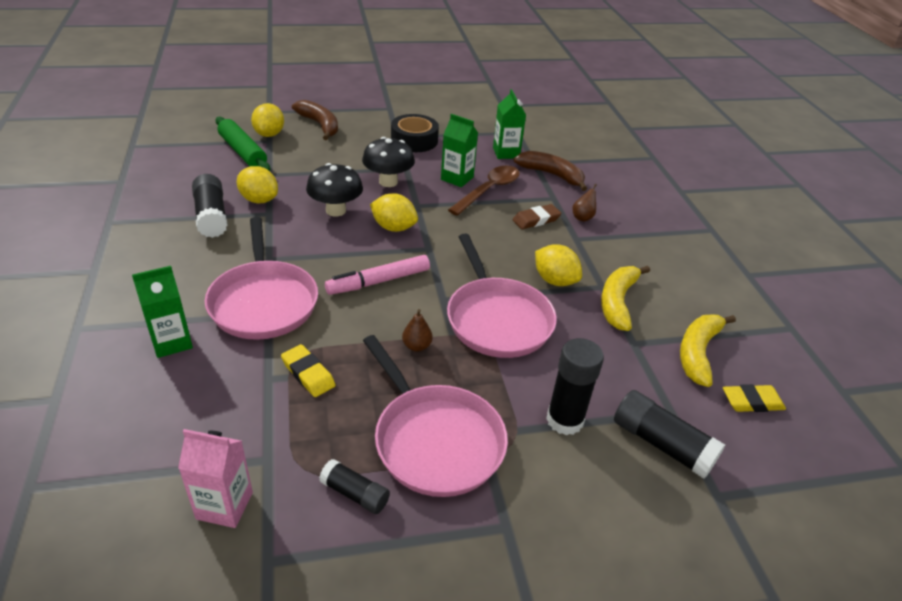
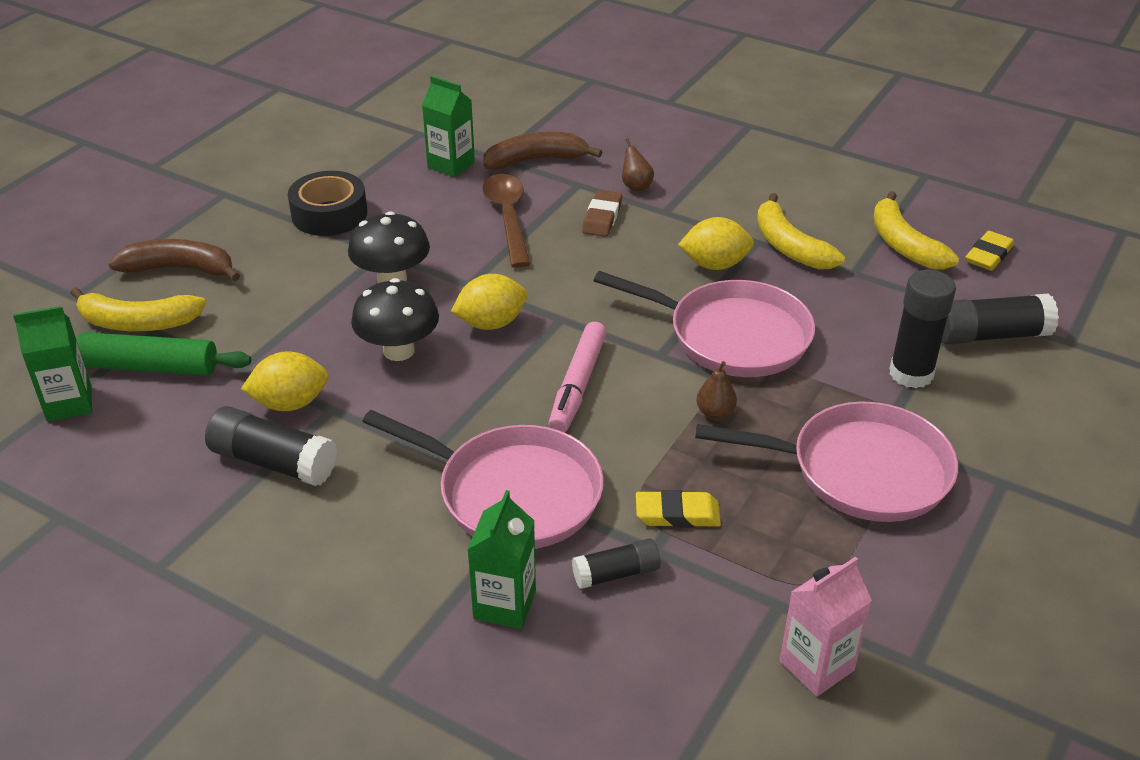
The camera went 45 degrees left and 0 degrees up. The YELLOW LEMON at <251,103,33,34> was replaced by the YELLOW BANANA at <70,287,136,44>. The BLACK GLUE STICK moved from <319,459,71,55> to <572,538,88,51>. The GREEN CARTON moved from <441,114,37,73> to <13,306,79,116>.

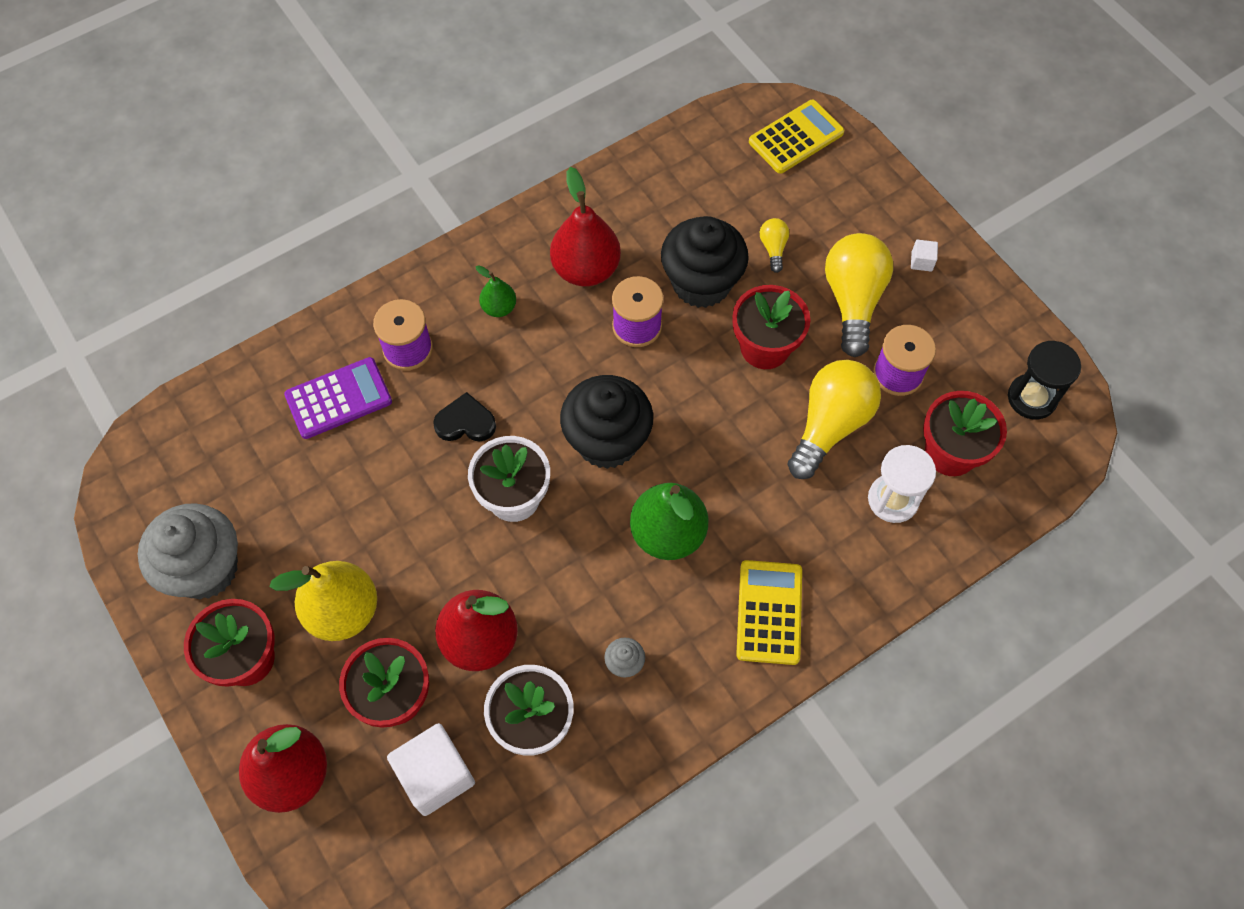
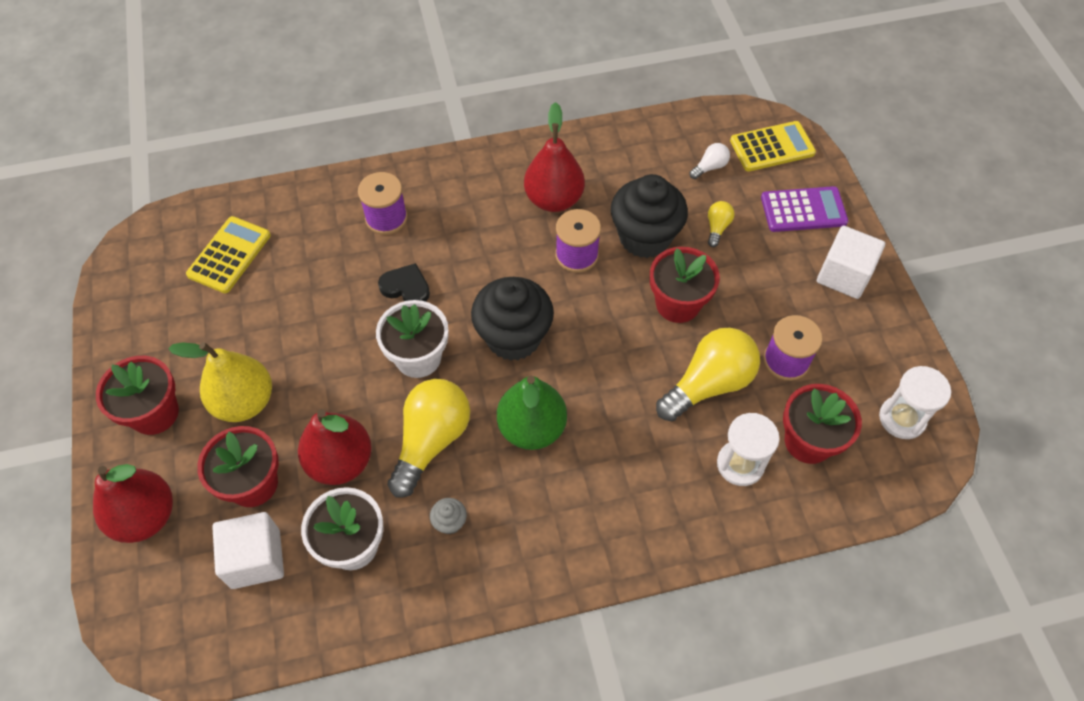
The camera went 20 degrees right and 5 degrees down. The GREY CUPCAKE at <138,503,100,97> disappeared. The PURPLE CALCULATOR moved from <284,357,108,82> to <761,186,87,46>. The GREEN PEAR at <476,265,40,52> disappeared. The YELLOW CALCULATOR moved from <736,560,66,105> to <186,216,85,77>. The YELLOW LIGHT BULB moved from <825,233,68,124> to <387,379,83,119>. The WHITE CUBE at <911,240,27,31> changed to 2.26 times the size. The BLACK HOURGLASS at <1008,341,73,78> became the WHITE HOURGLASS at <879,366,72,73>. The WHITE LIGHT BULB at <689,143,41,36> appeared.

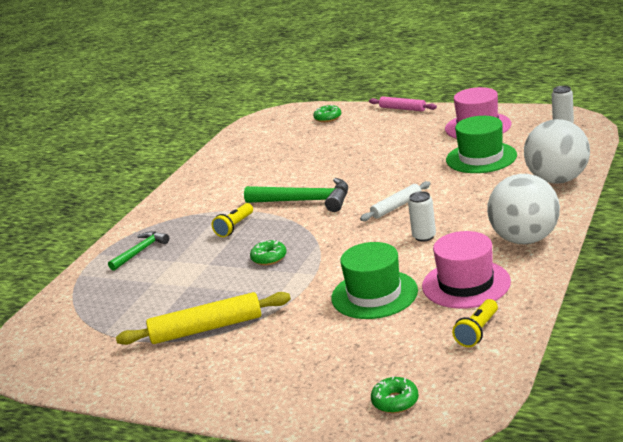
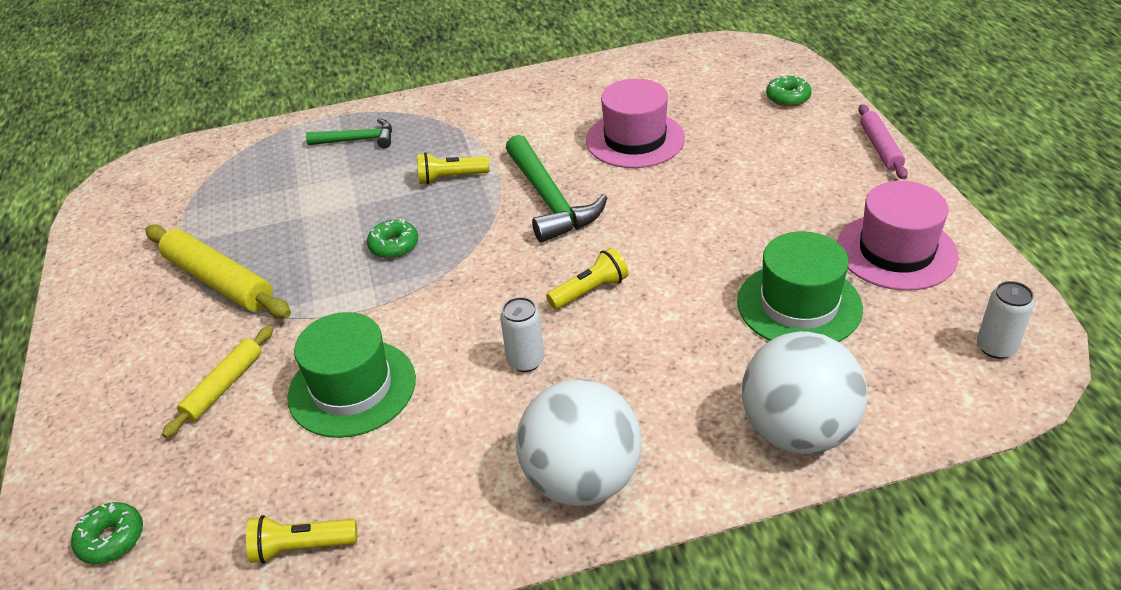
The camera went 50 degrees right and 15 degrees up. The WHITE ROLLING PIN at <360,181,71,40> was replaced by the YELLOW FLASHLIGHT at <546,247,83,62>. The PINK HAT moved from <422,231,89,78> to <586,79,99,89>. The YELLOW ROLLING PIN at <162,326,111,112> appeared.

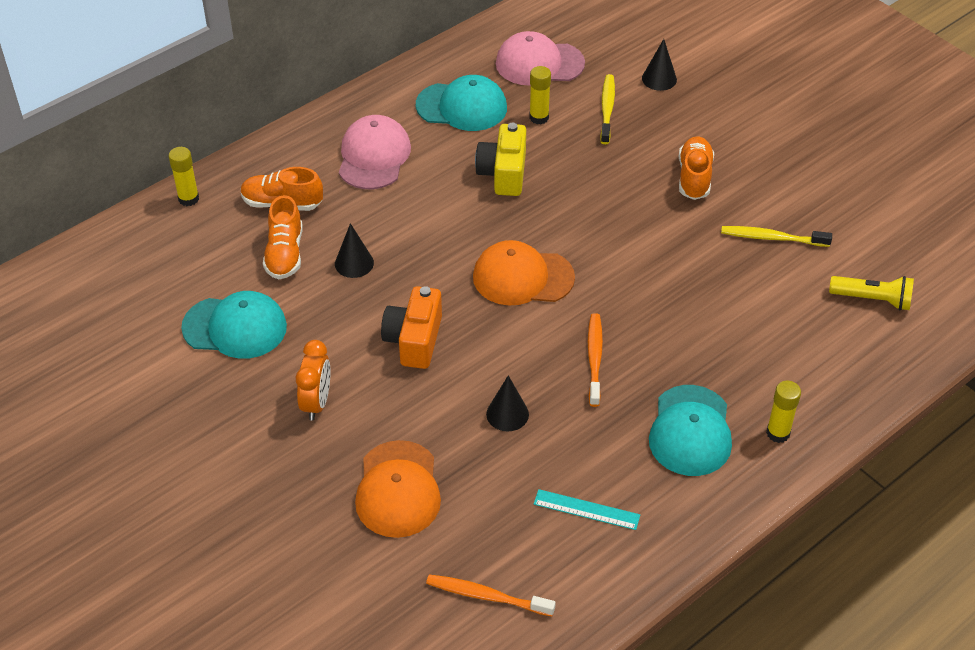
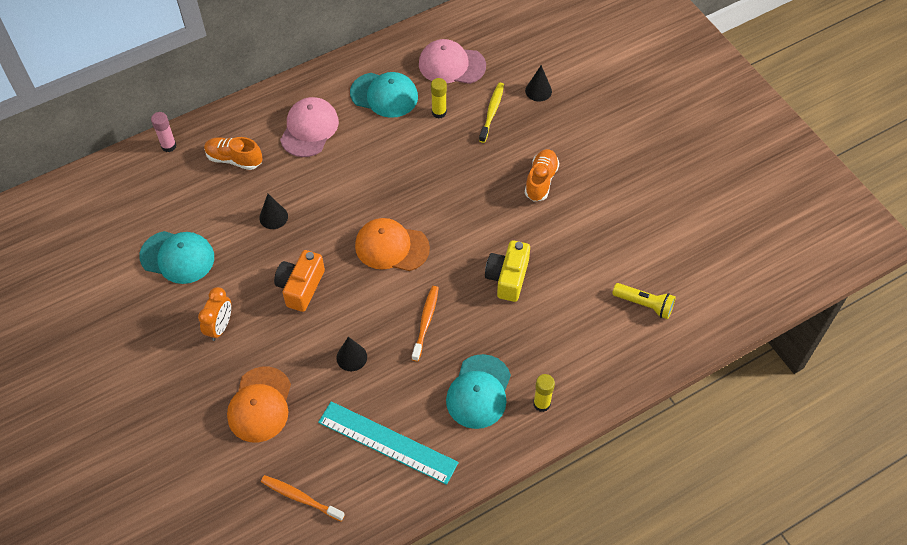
The camera went 10 degrees right and 10 degrees up. The YELLOW GLUE STICK at <169,147,30,59> became the PINK GLUE STICK at <151,112,26,40>. The ORANGE SHOE at <263,195,39,84> disappeared. The YELLOW CAMERA moved from <475,123,51,73> to <485,240,45,62>. The TURQUOISE RULER at <534,489,106,41> changed to 1.92 times the size. The YELLOW TOOTHBRUSH at <721,226,111,21> disappeared.

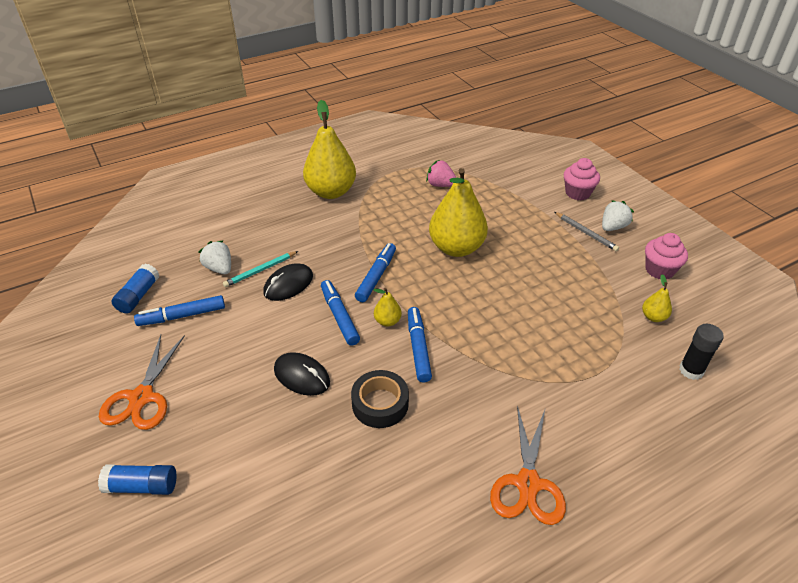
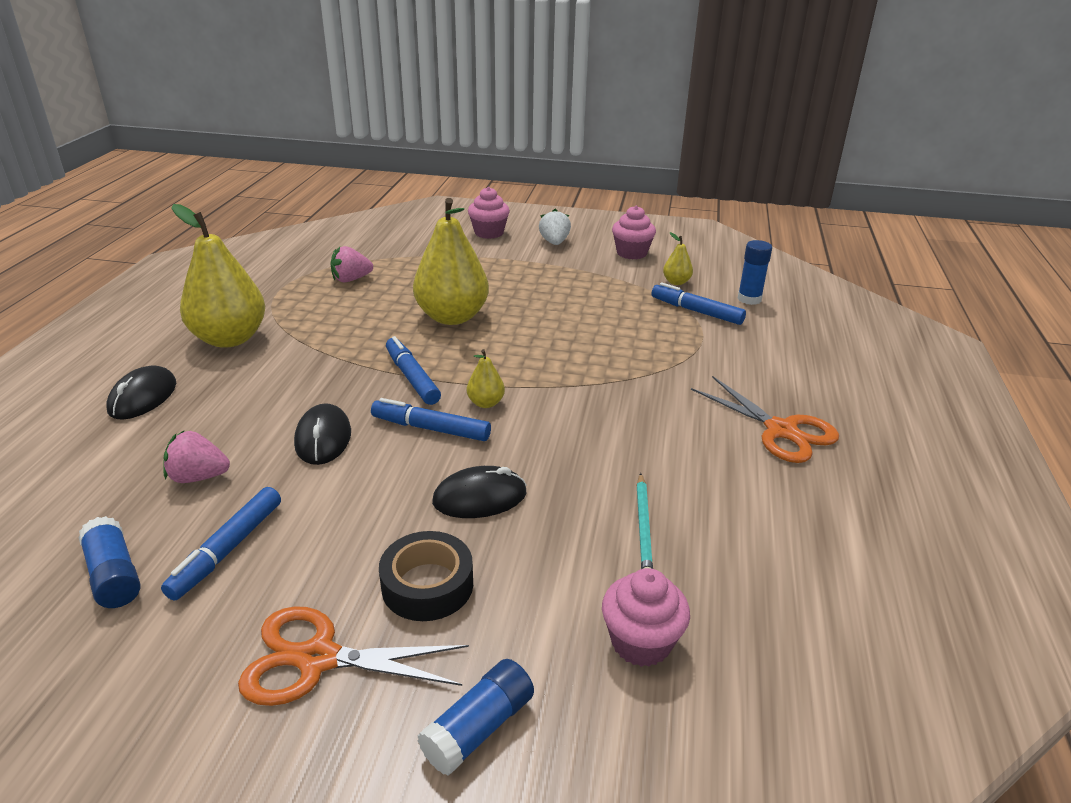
The camera went 50 degrees left and 10 degrees down. The ORANGE SCISSORS at <99,335,86,95> turned 135 degrees clockwise. The WHITE STRAWBERRY at <199,240,32,34> became the PINK STRAWBERRY at <163,430,67,53>. The TURQUOISE PENCIL moved from <223,251,75,36> to <637,473,16,96>. The BLACK TAPE moved from <351,370,58,58> to <379,531,94,90>. The BLUE MARKER moved from <408,307,24,75> to <652,282,94,43>. The GREY PENCIL at <555,212,64,40> disappeared. The BLACK GLUE STICK at <679,324,45,56> became the BLUE GLUE STICK at <737,240,35,65>. The BLACK MOUSE at <106,365,70,55> appeared. The PINK CUPCAKE at <602,568,88,99> appeared.

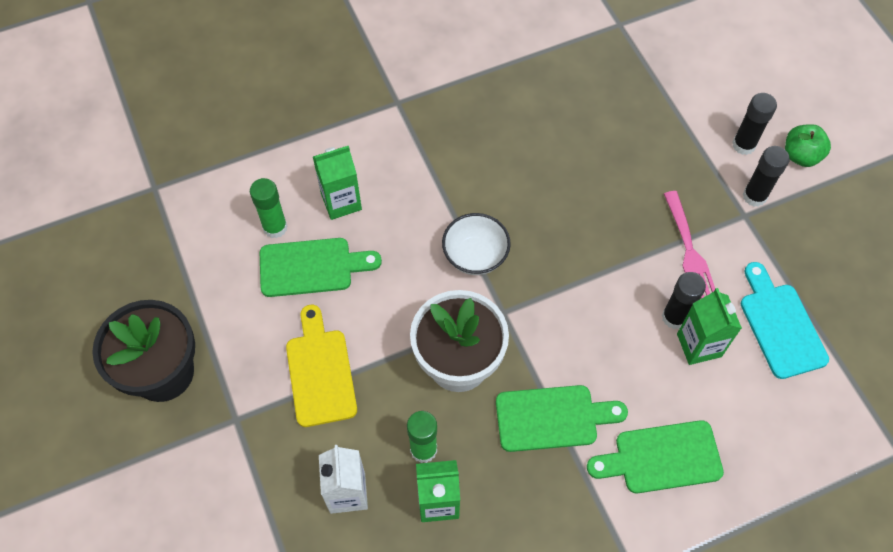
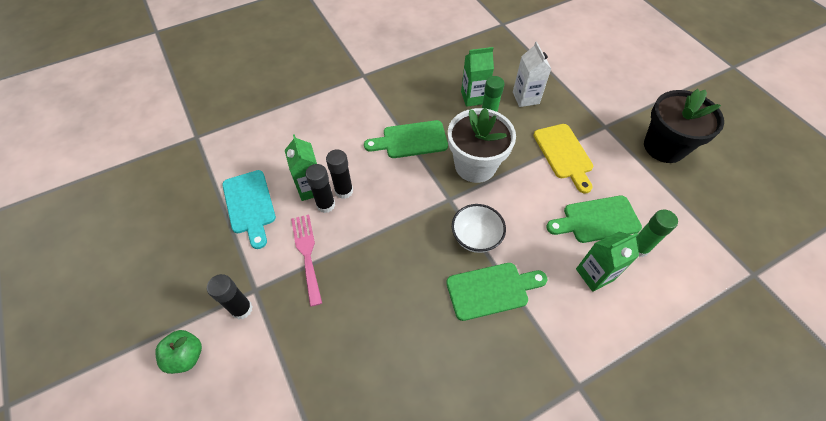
The camera went 175 degrees right and 5 degrees down. The GREEN CUTTING BOARD moved from <587,420,137,73> to <446,263,102,58>. The BLACK GLUE STICK moved from <732,93,45,62> to <326,149,27,50>.

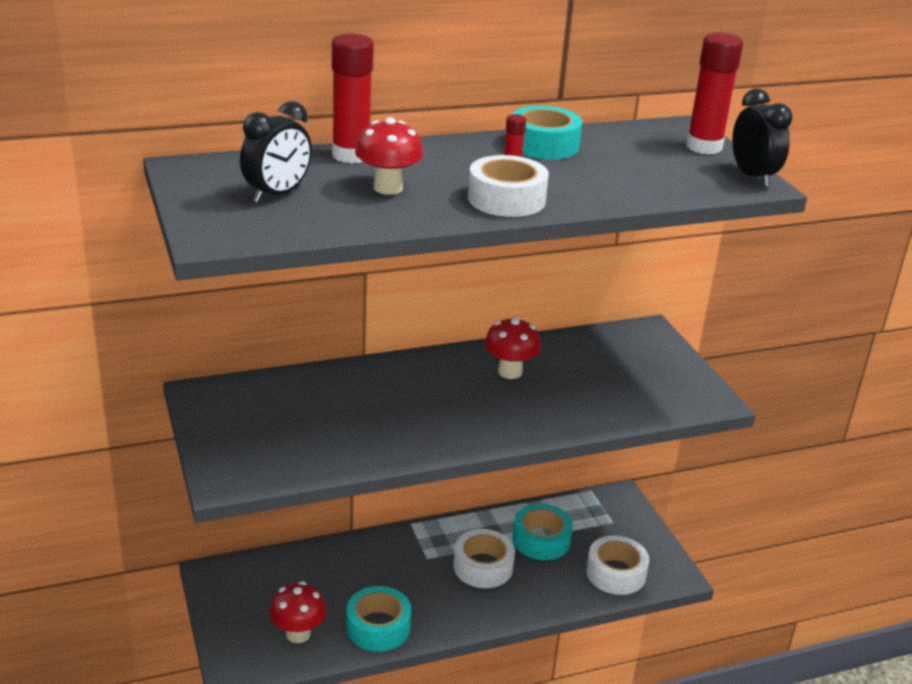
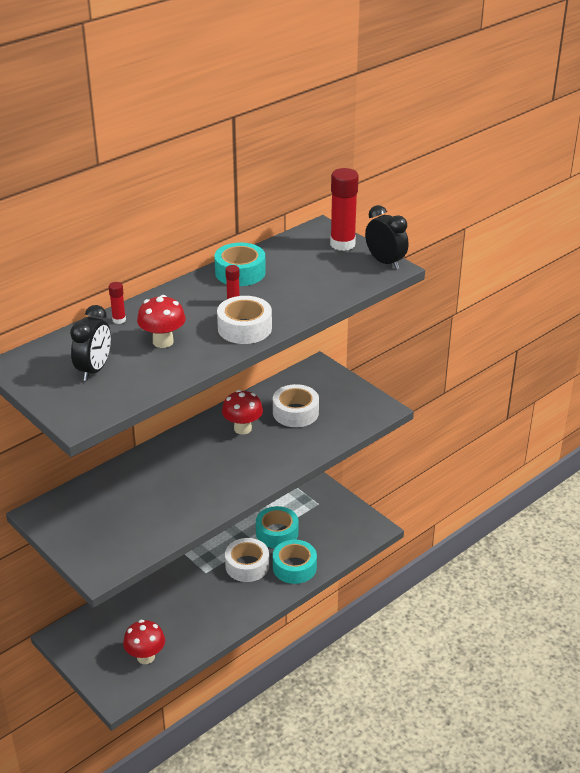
The camera went 20 degrees left and 5 degrees up. The RED GLUE STICK at <332,33,42,130> changed to 0.48 times the size. The TURQUOISE TAPE moved from <346,586,65,66> to <273,540,44,44>. The WHITE TAPE moved from <586,535,63,60> to <273,384,46,43>.

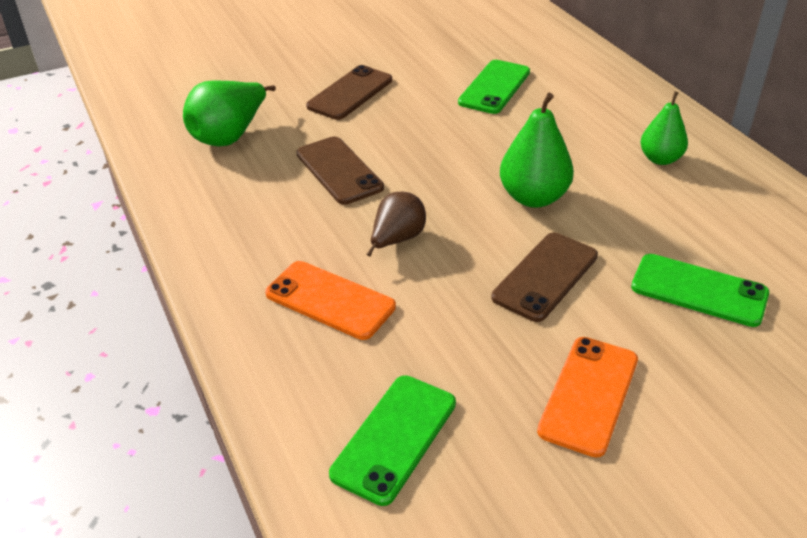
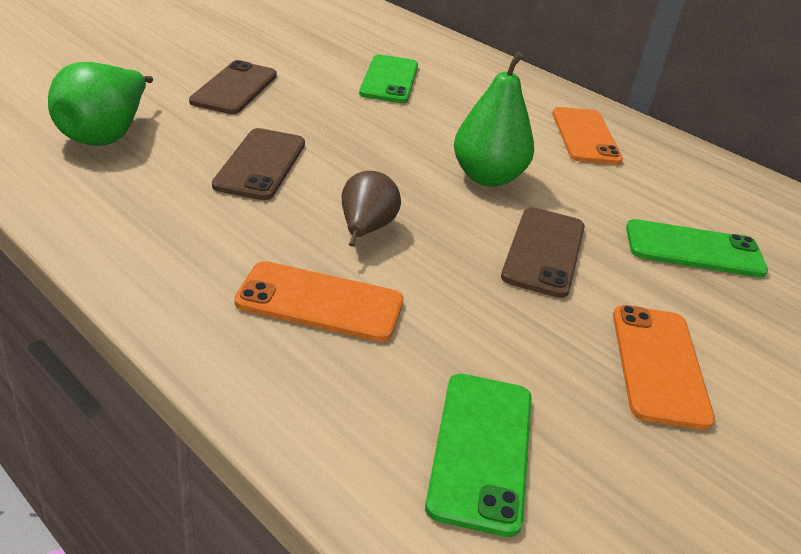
The camera went 25 degrees left and 5 degrees down. The BROWN PHONE at <296,136,88,69> turned 60 degrees clockwise. The GREEN PEAR at <640,91,48,74> was replaced by the ORANGE PHONE at <552,107,71,58>.

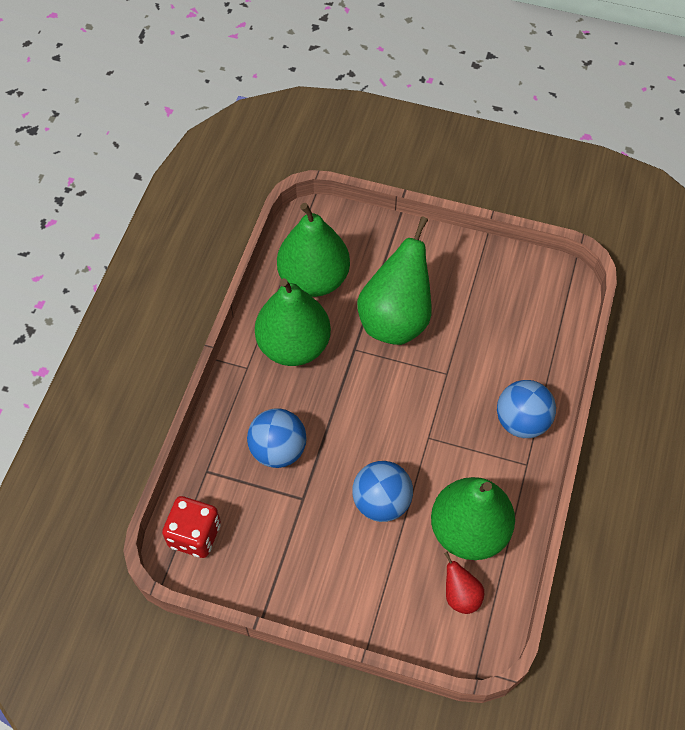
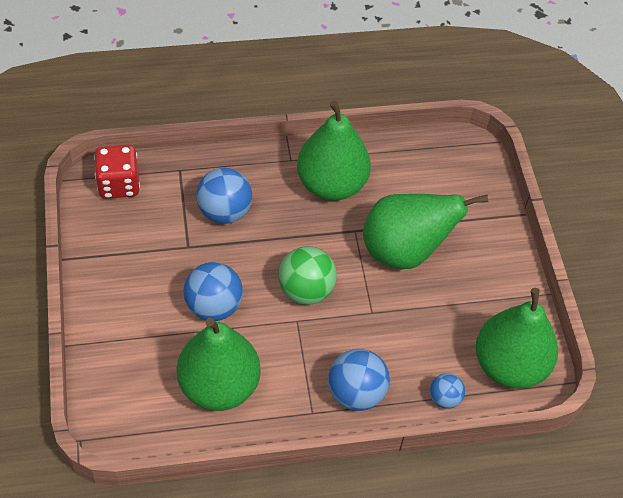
The camera went 60 degrees right and 5 degrees down. The GREEN PEAR moved from <277,203,73,94> to <476,288,82,101>. The RED PEAR at <444,551,40,63> disappeared. The GREEN BALL at <278,246,59,59> appeared. The BLUE BALL at <430,373,35,36> appeared.

